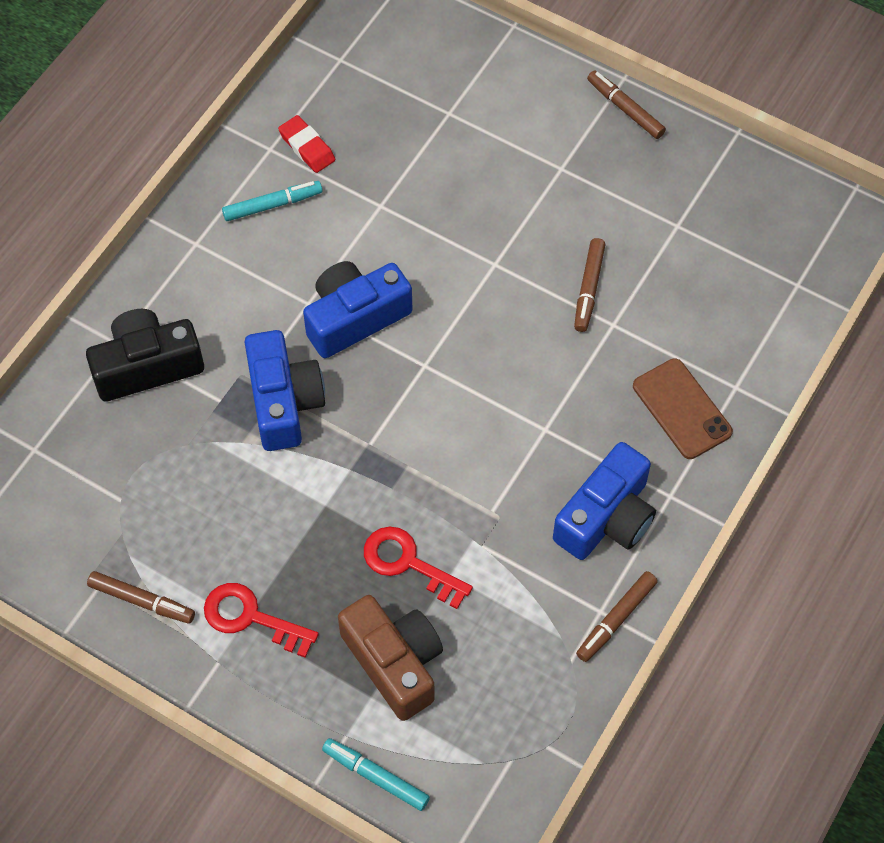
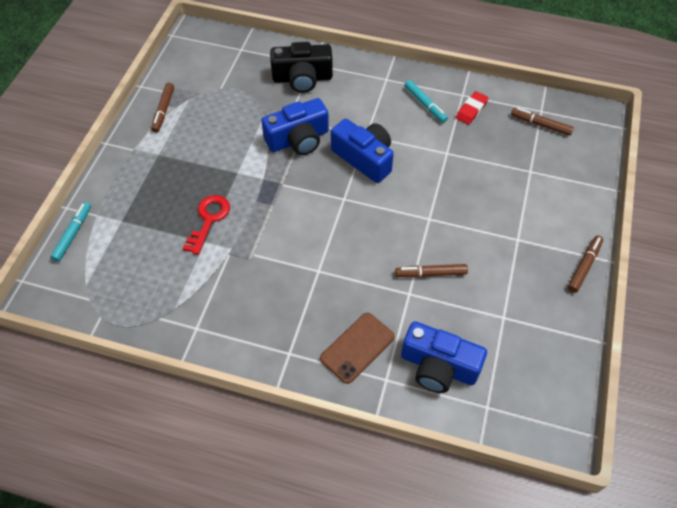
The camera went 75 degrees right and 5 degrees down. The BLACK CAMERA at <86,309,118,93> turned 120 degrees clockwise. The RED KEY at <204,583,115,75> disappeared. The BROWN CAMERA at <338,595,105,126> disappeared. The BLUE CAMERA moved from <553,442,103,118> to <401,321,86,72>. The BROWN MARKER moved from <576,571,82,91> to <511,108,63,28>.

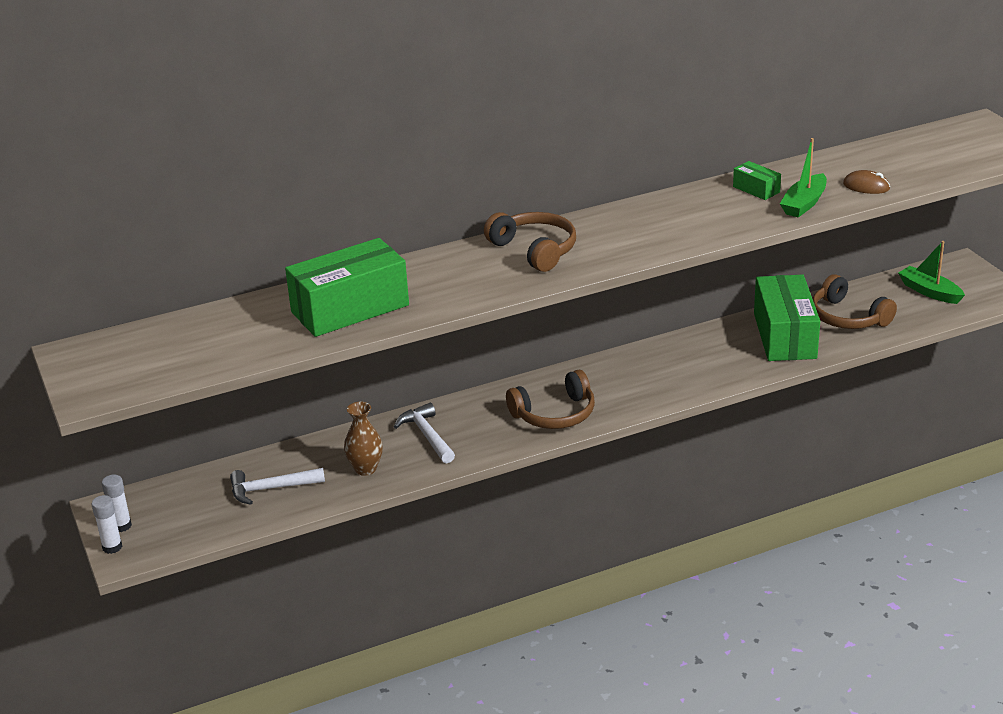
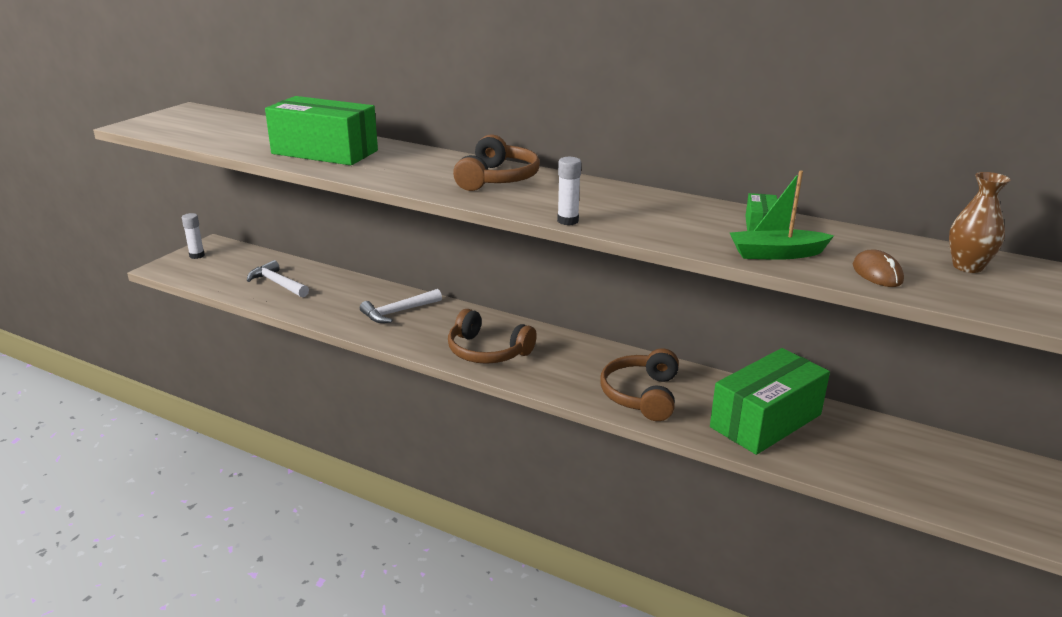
The camera went 50 degrees right and 5 degrees down. The WHITE GLUE STICK moved from <92,495,30,59> to <557,157,24,68>. The BROWN VASE moved from <344,402,39,74> to <949,172,61,101>. The WHITE HAMMER at <394,403,61,60> turned 150 degrees counterclockwise. The BROWN HEADPHONES moved from <812,274,85,55> to <600,348,79,73>. The GREEN BOAT at <898,241,67,63> disappeared.

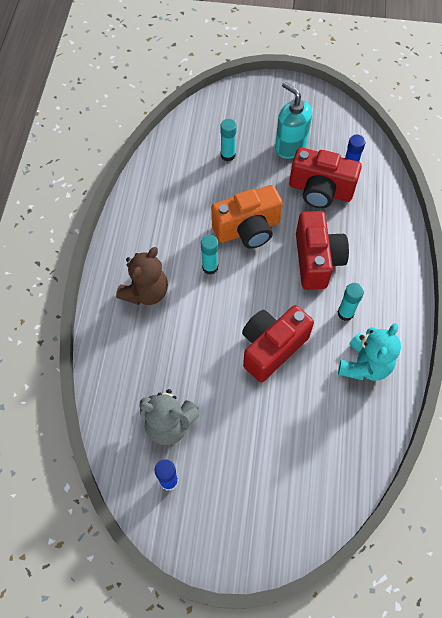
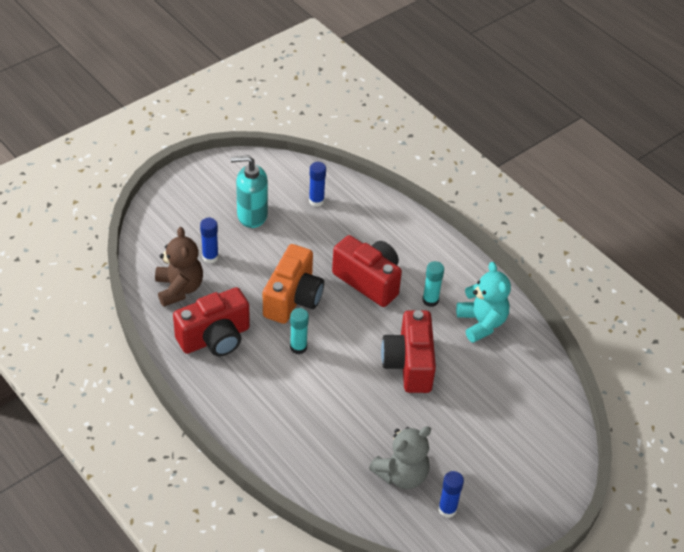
The camera went 50 degrees left and 15 degrees down. The BROWN TEDDY BEAR moved from <116,247,52,58> to <155,227,48,80>. The TURQUOISE GLUE STICK at <220,119,17,42> became the BLUE GLUE STICK at <200,218,19,45>. The RED CAMERA moved from <289,147,73,61> to <173,287,77,69>.

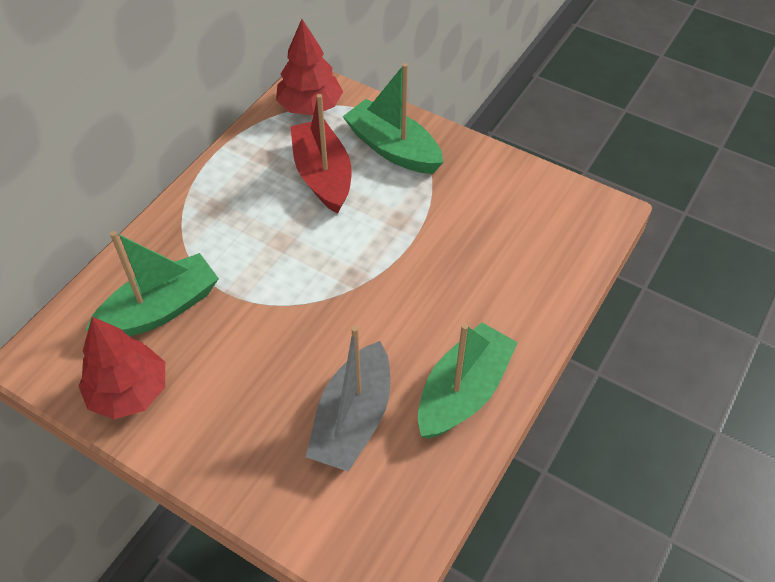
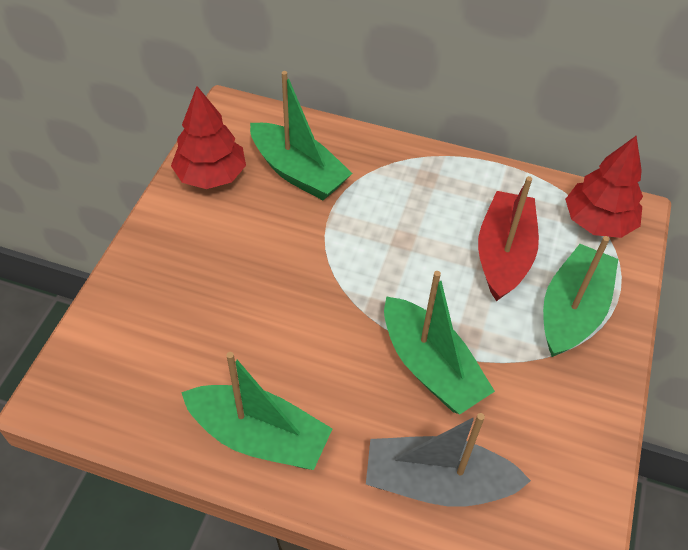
The camera went 75 degrees right and 0 degrees up. The RED BOAT at <290,94,62,120> turned 45 degrees counterclockwise. The GREY BOAT moved from <306,326,84,146> to <366,413,165,94>. The GREEN BOAT at <384,271,111,143> appeared.

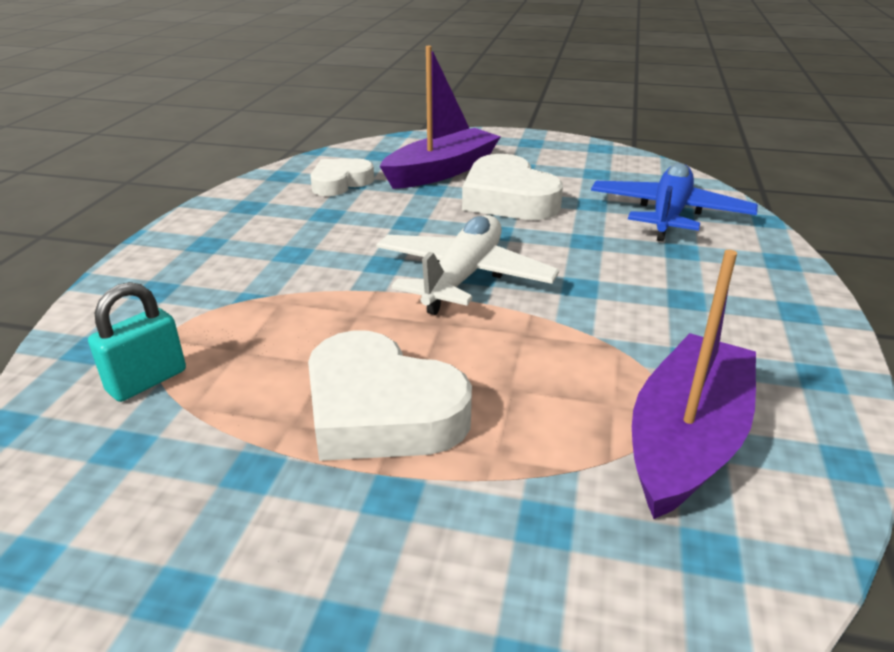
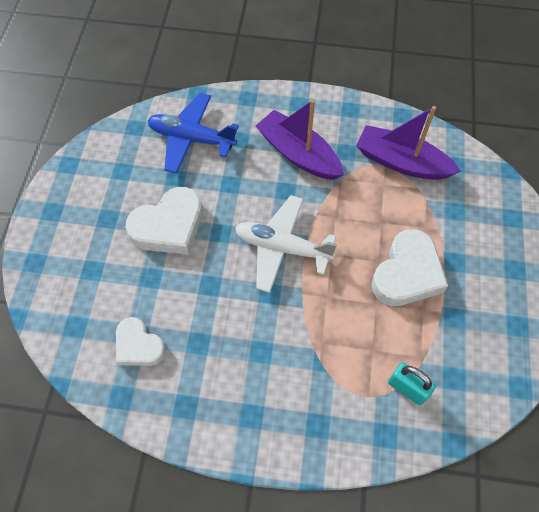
The camera went 95 degrees left and 30 degrees up. The PURPLE BOAT moved from <380,46,121,143> to <256,100,88,80>.

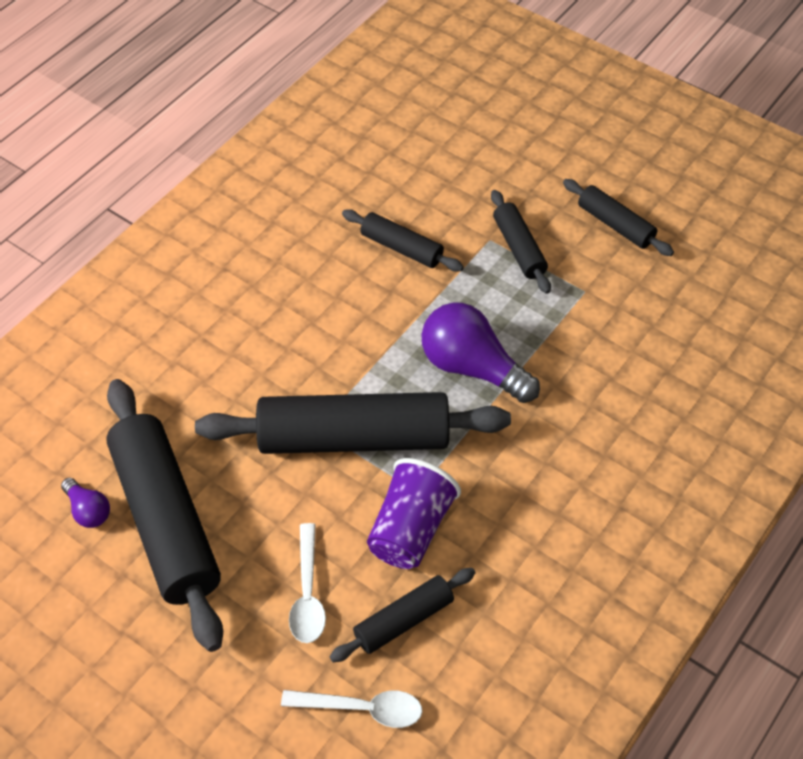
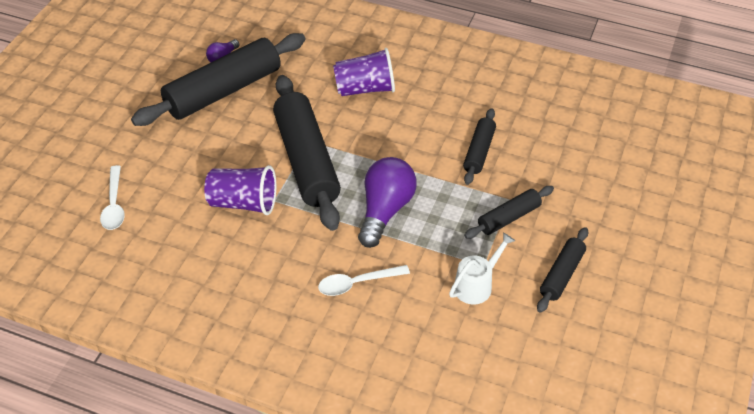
The camera went 75 degrees right and 5 degrees down. The WHITE SPOON moved from <289,523,37,120> to <318,265,92,31>. The BLACK ROLLING PIN at <330,568,145,94> disappeared. The PURPLE CUP at <333,48,62,48> appeared. The WHITE WATERING CAN at <449,232,66,73> appeared.

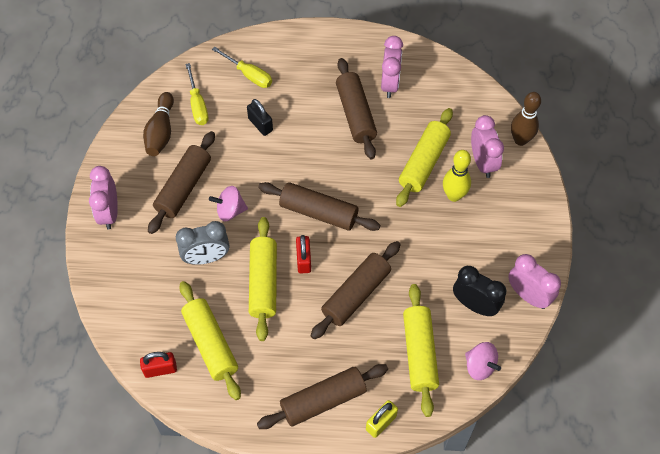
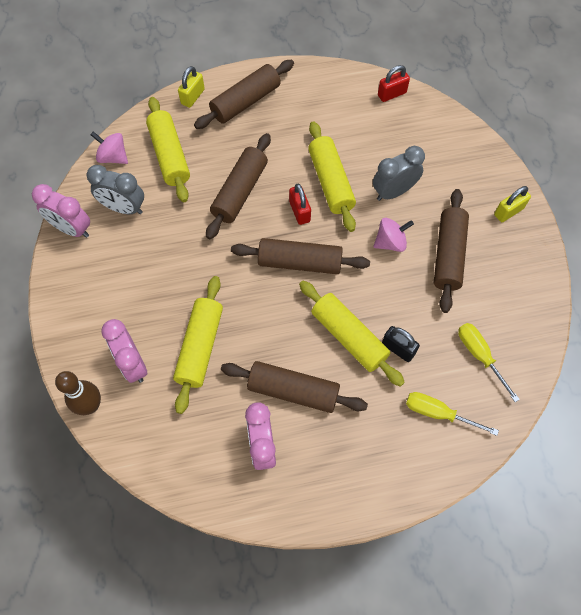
The camera went 165 degrees right and 5 degrees up. The PINK CLOCK at <89,166,29,63> was replaced by the YELLOW PADLOCK at <494,186,37,36>. The BROWN BOWLING PIN at <143,92,31,64> disappeared. The YELLOW ROLLING PIN moved from <180,281,61,119> to <299,281,106,106>. The BROWN ROLLING PIN at <336,58,41,101> turned 45 degrees counterclockwise. The YELLOW BOWLING PIN at <443,150,28,52> disappeared. The BLACK CLOCK at <453,266,53,50> became the GREY CLOCK at <87,165,57,49>.

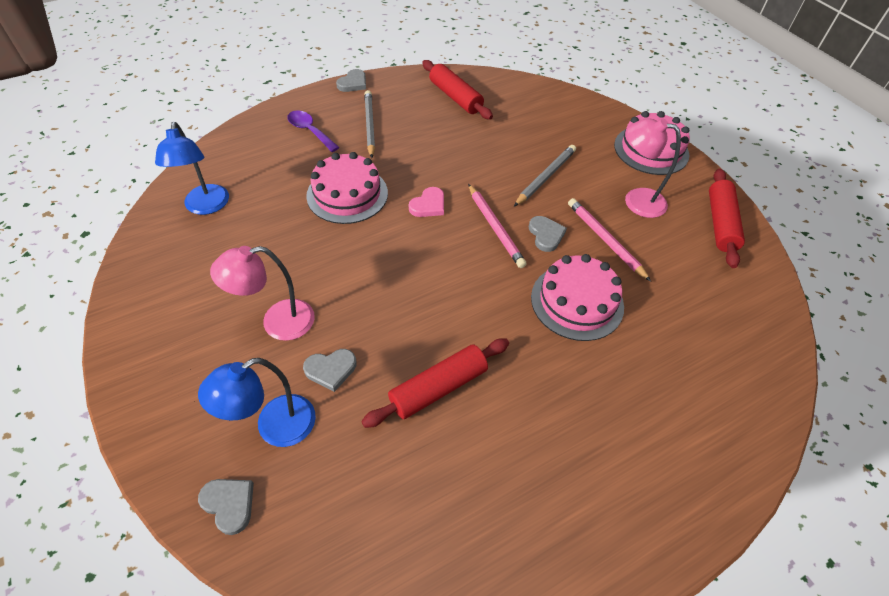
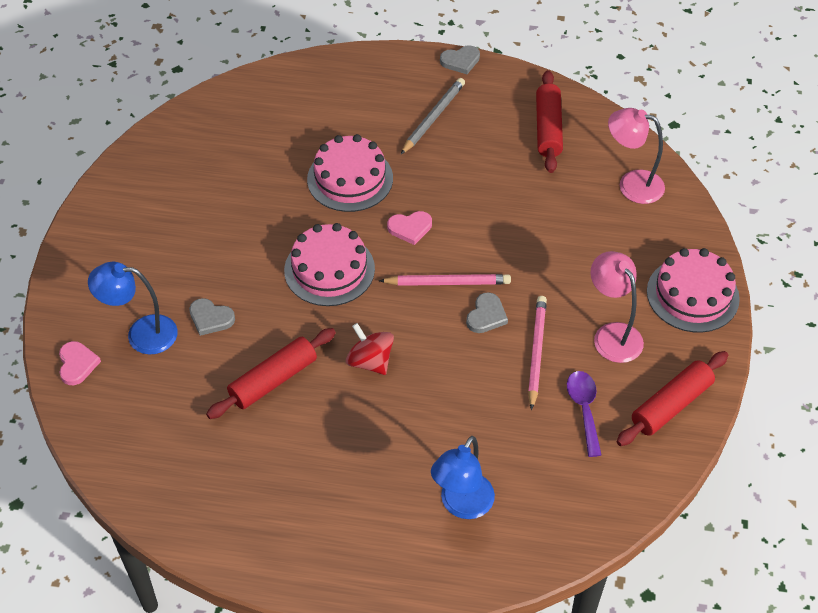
The camera went 40 degrees right and 0 degrees up. The BLUE LAMP moved from <155,122,74,93> to <431,436,64,83>. The GREY HEART at <198,479,56,56> became the PINK HEART at <59,341,42,44>. The PINK LAMP moved from <210,246,105,95> to <608,108,57,96>. The PURPLE SPOON moved from <287,110,53,42> to <567,371,35,86>. The RED ROLLING PIN at <361,338,148,90> turned 45 degrees counterclockwise. The PINK PENCIL at <468,184,58,84> turned 105 degrees counterclockwise. The GREY PENCIL at <514,145,62,61> disappeared. The PINK CAKE moved from <531,254,93,87> to <284,223,91,83>. The RED SPINNING TOP at <346,323,48,52> appeared.

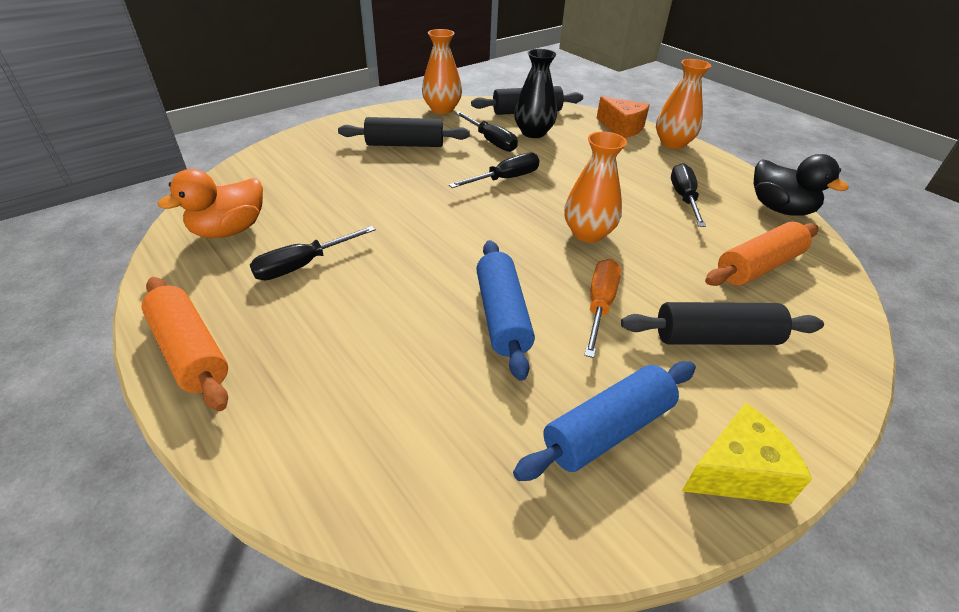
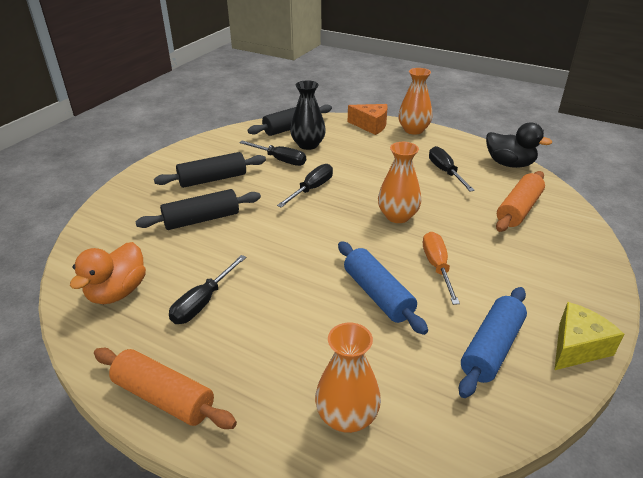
The camera went 20 degrees left and 5 degrees down. The ORANGE VASE moved from <422,29,40,85> to <315,323,66,110>. The BLACK ROLLING PIN moved from <621,302,203,43> to <135,189,126,41>.

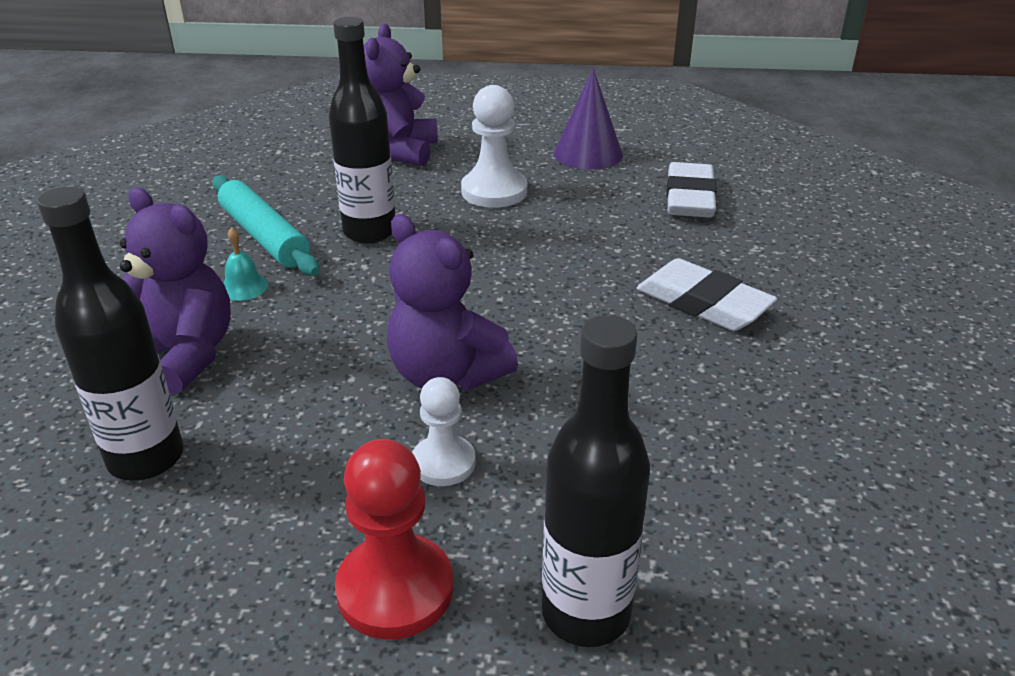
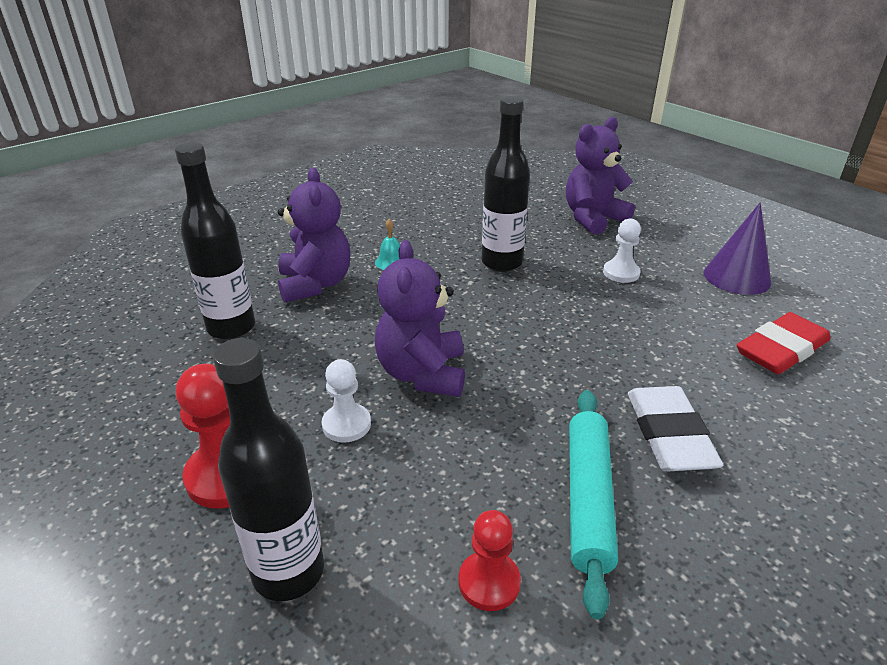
The camera went 45 degrees right and 0 degrees up. The TURQUOISE ROLLING PIN moved from <212,175,108,101> to <569,390,49,229>. The WHITE PAWN at <461,85,66,123> changed to 0.64 times the size. The WHITE ERASER at <667,162,50,56> became the RED ERASER at <737,312,94,62>. The RED PAWN at <459,510,62,101> appeared.

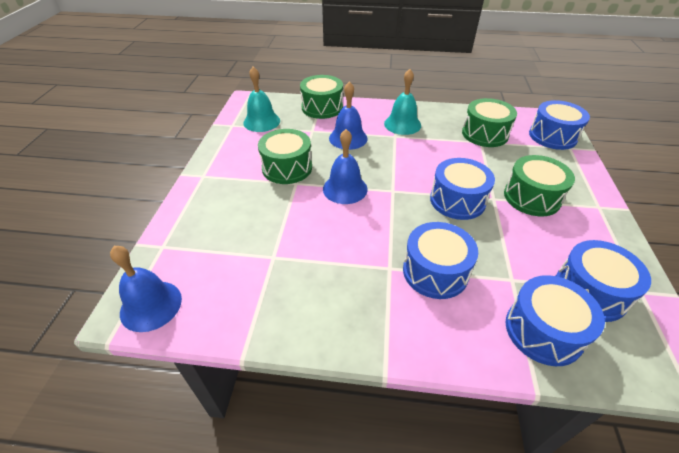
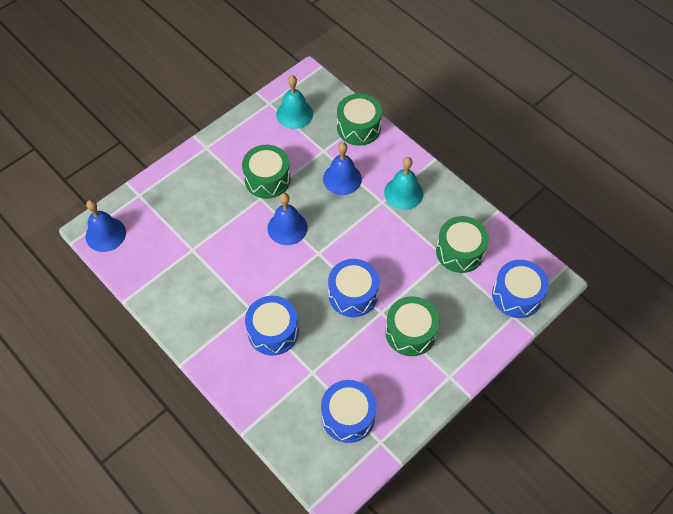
The camera went 40 degrees right and 15 degrees up. The BLUE DRUM at <506,275,99,91> disappeared.

